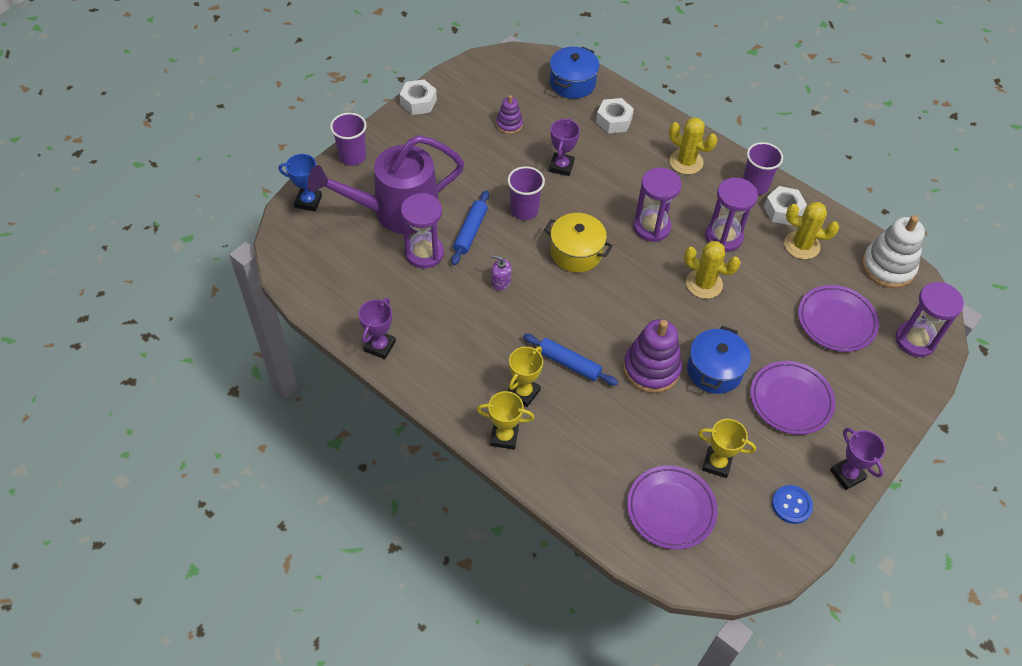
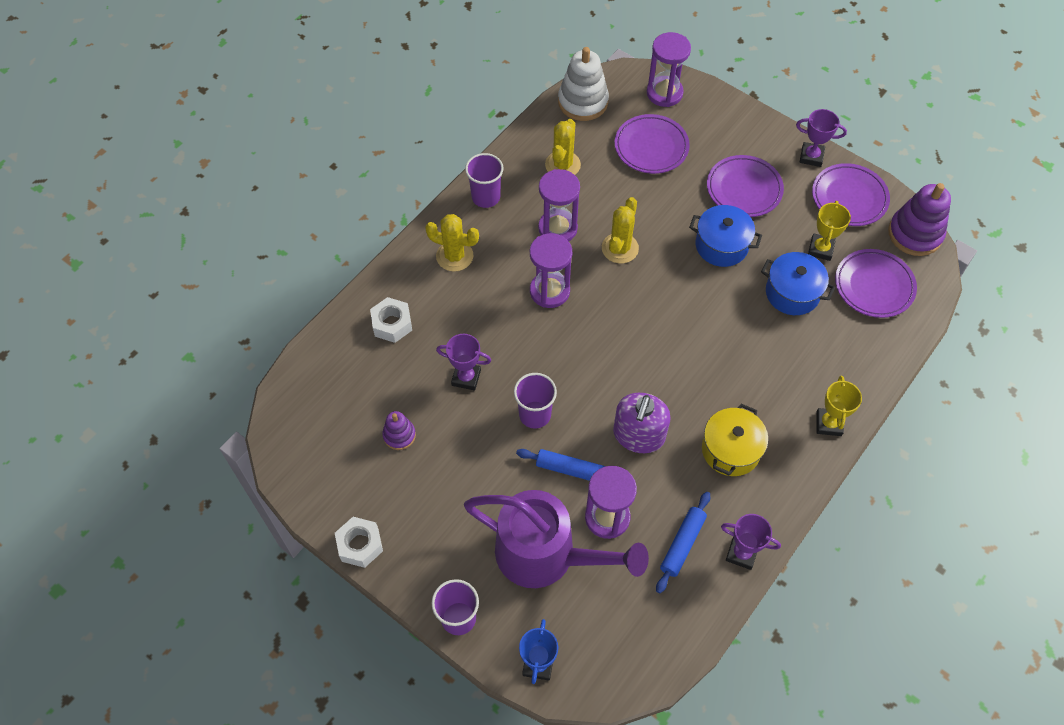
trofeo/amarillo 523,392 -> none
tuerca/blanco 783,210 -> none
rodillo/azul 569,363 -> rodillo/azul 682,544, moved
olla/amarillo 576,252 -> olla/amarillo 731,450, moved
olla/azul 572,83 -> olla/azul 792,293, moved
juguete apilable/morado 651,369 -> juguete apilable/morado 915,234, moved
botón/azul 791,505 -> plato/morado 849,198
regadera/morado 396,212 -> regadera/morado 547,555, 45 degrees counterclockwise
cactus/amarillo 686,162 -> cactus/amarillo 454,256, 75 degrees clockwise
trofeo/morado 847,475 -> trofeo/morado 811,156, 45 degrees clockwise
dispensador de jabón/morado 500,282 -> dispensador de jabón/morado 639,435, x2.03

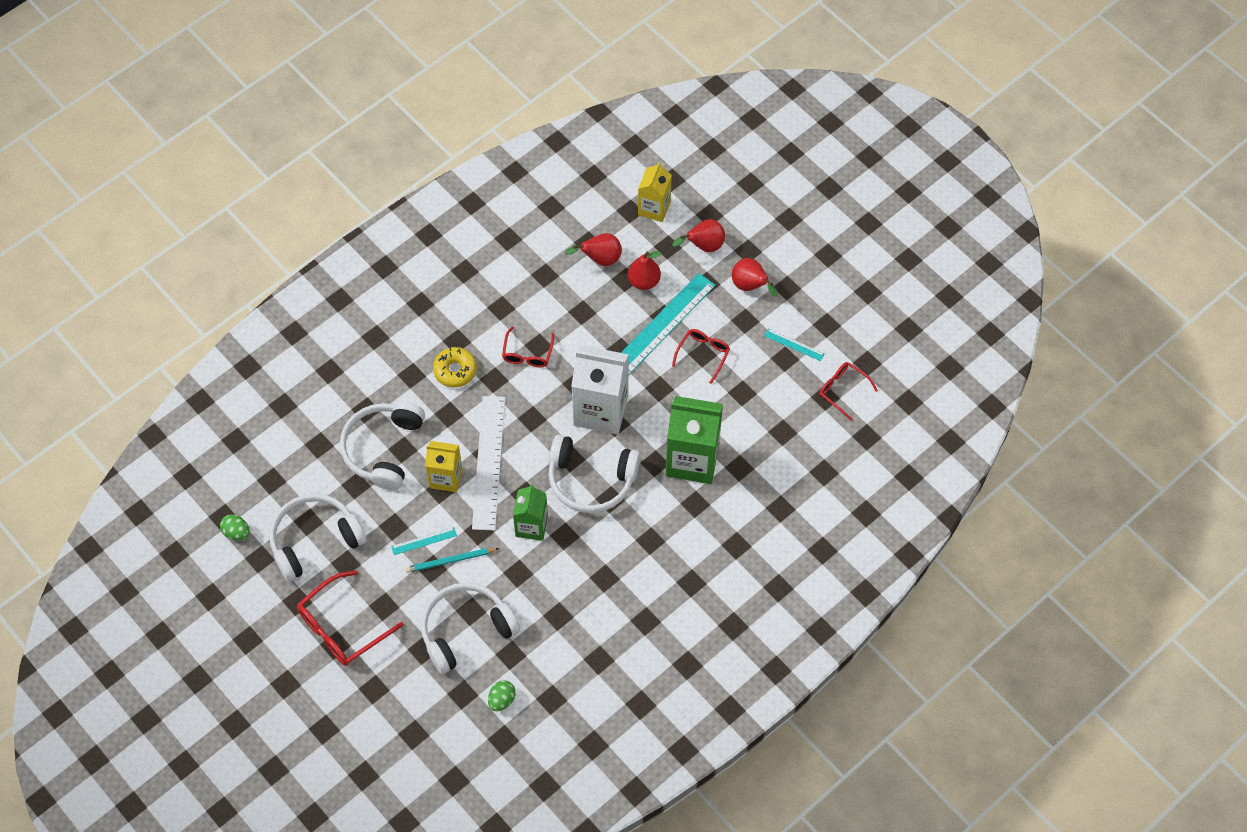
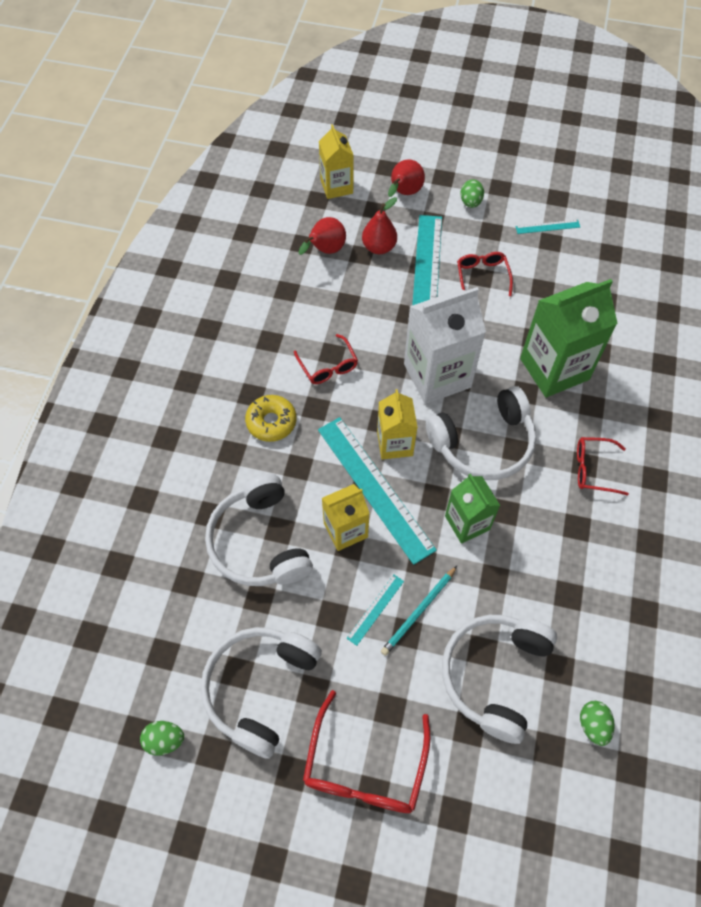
none -> cartón de leche/amarillo 395,443
gafas/rojo 842,390 -> gafas/rojo 593,469, moved
pera/rojo 750,286 -> huevo/verde 470,202
regla/blanco 489,462 -> regla/turquesa 375,488

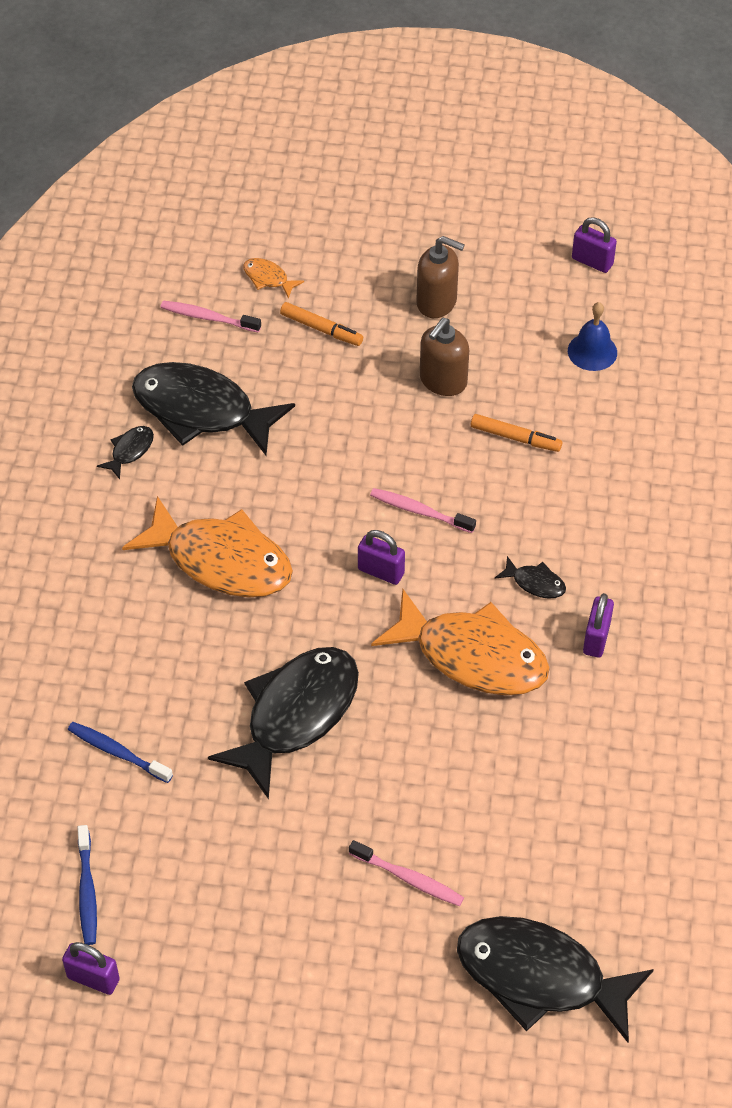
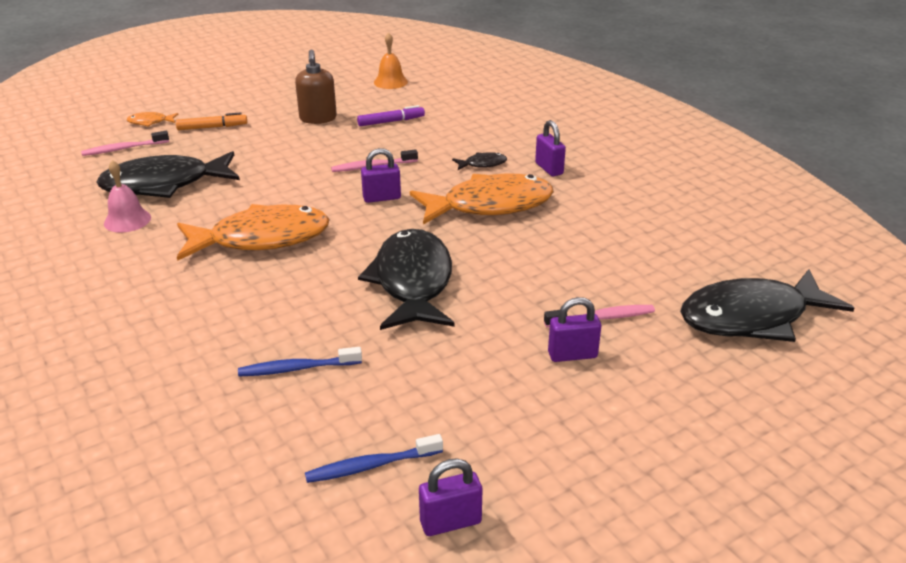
dispensador de jabón/marrón 437,302 -> none
candado/morado 592,261 -> candado/morado 572,355, moved
pez/negro 130,451 -> campana/rosa 127,220
rotulador/naranja 515,438 -> rotulador/morado 391,121
campana/azul 592,351 -> campana/naranja 390,82
cepillo de dientes/azul 87,890 -> cepillo de dientes/azul 372,465, 120 degrees clockwise

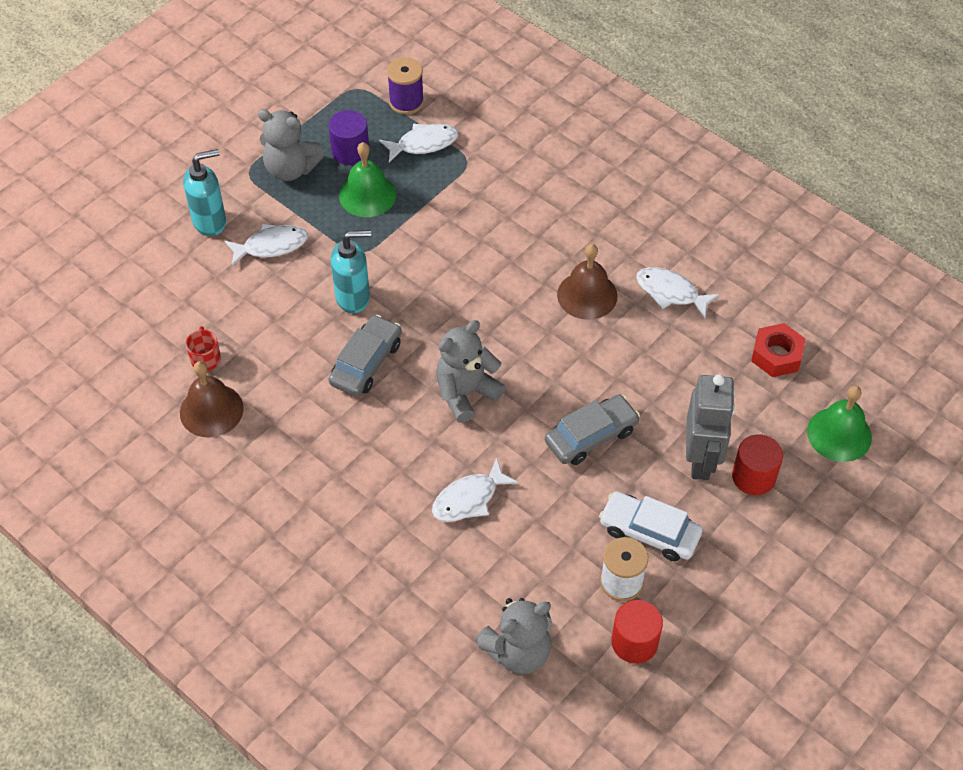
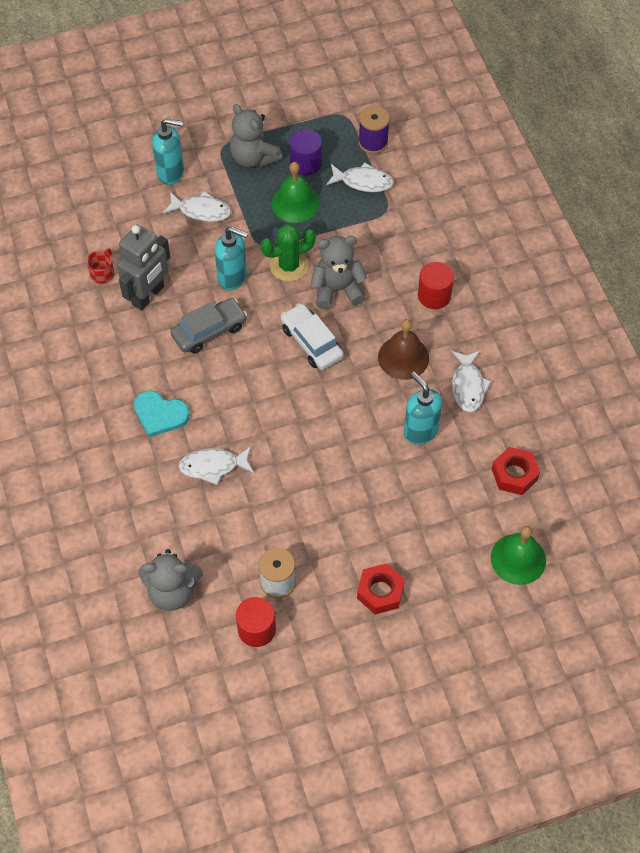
campana/marrón 211,410 -> none
coche/gris 591,436 -> none
none -> corazón/turquesa 160,414
none -> cactus/verde 289,266
none -> tuerca/rojo 380,592
none -> dispensador de jabón/turquesa 420,431
osito/gris 466,393 -> osito/gris 337,290, moved
coche/blanco 649,532 -> coche/blanco 311,342, moved
robot/gris 701,459 -> robot/gris 148,295, moved
cilindro/rojo 753,476 -> cilindro/rojo 434,295, moved
pez/blanco 670,292 -> pez/blanco 468,386, 150 degrees counterclockwise

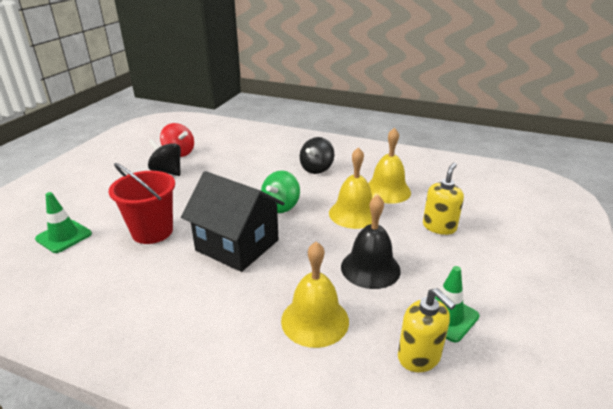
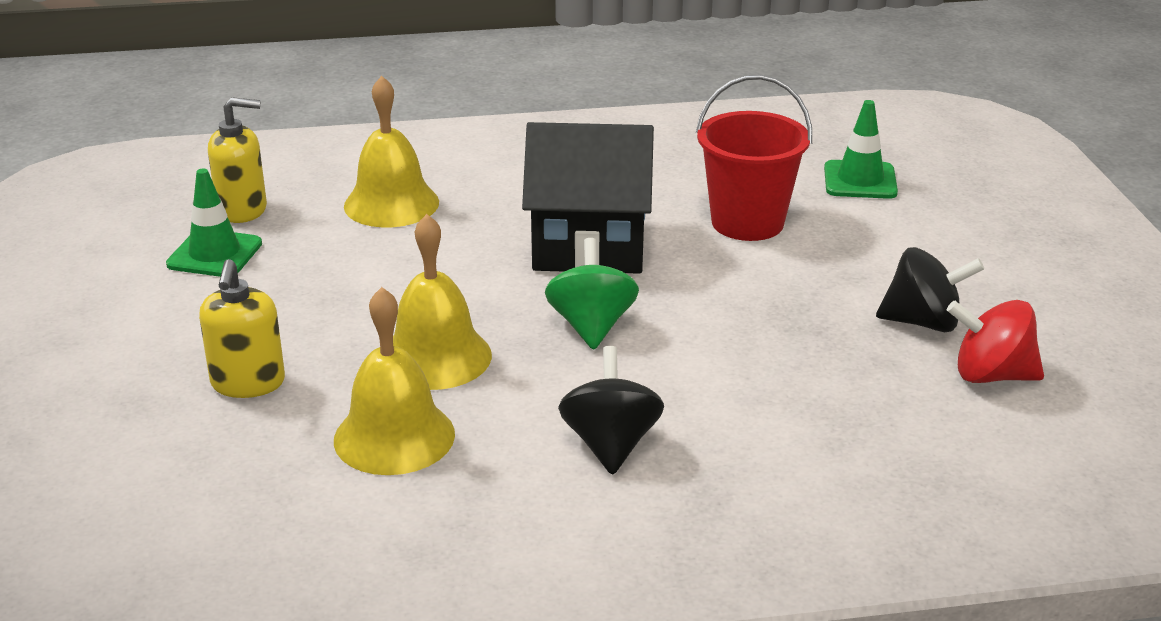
campana/negro 370,268 -> none
dispensador de jabón/amarillo 419,357 -> dispensador de jabón/amarillo 243,210, 150 degrees clockwise

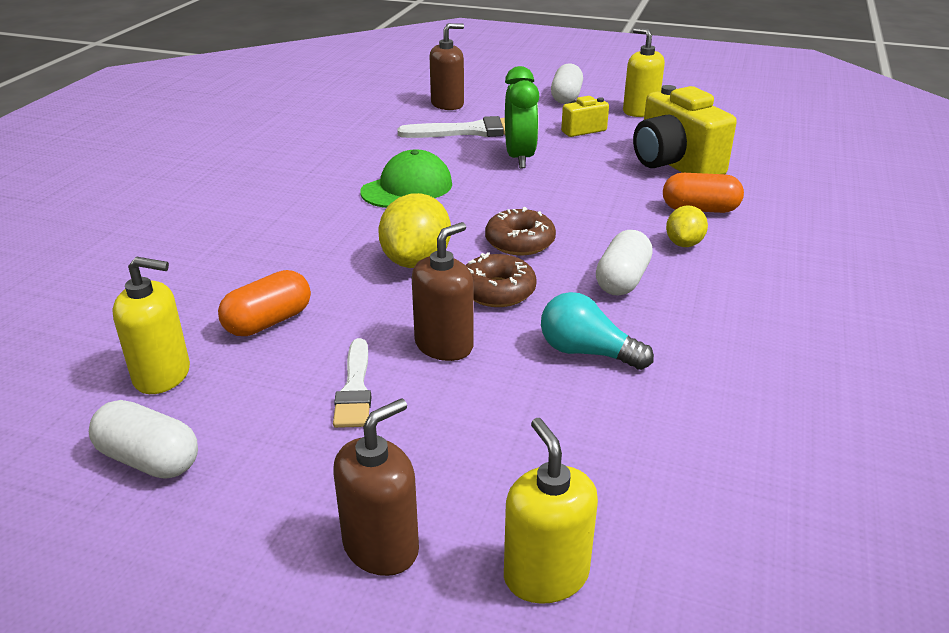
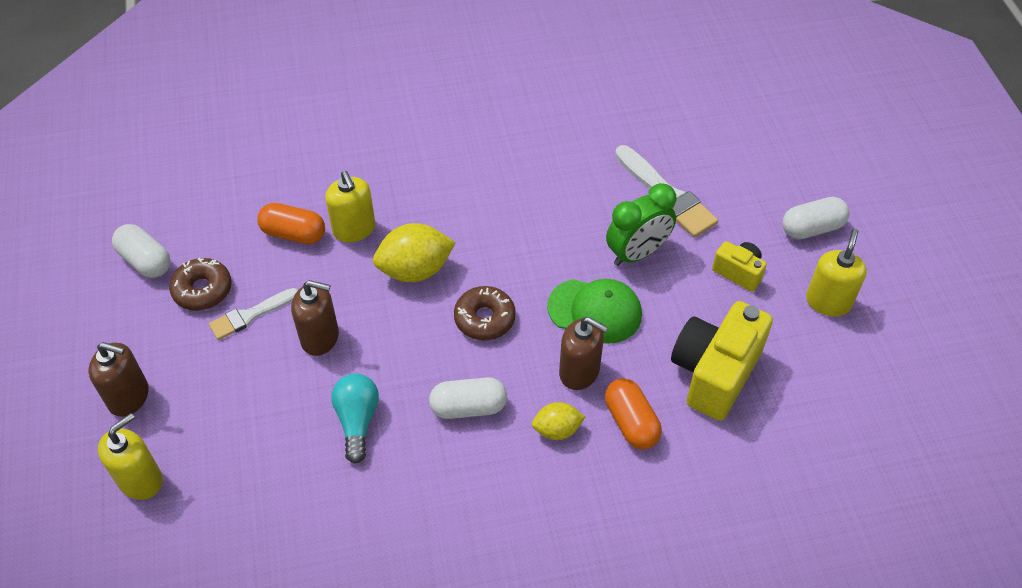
dispensador de jabón/amarillo 162,375 -> dispensador de jabón/amarillo 354,229, moved
gorra/verde 407,188 -> gorra/verde 595,311, moved
dispensador de jabón/marrón 447,104 -> dispensador de jabón/marrón 579,372, moved
rosquilla/marrón 497,291 -> rosquilla/marrón 202,290, moved
cápsula/blanco 149,459 -> cápsula/blanco 145,261, 45 degrees counterclockwise

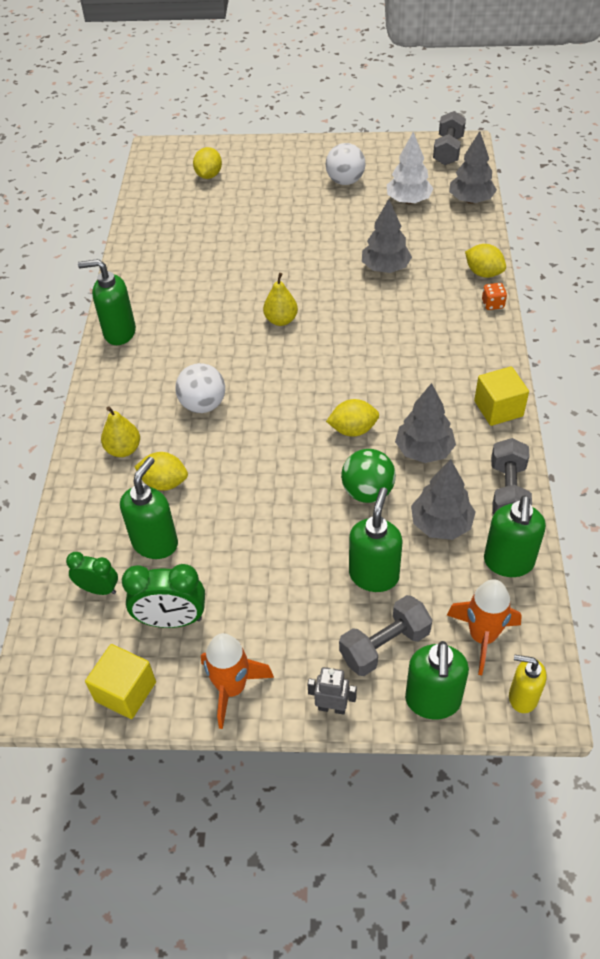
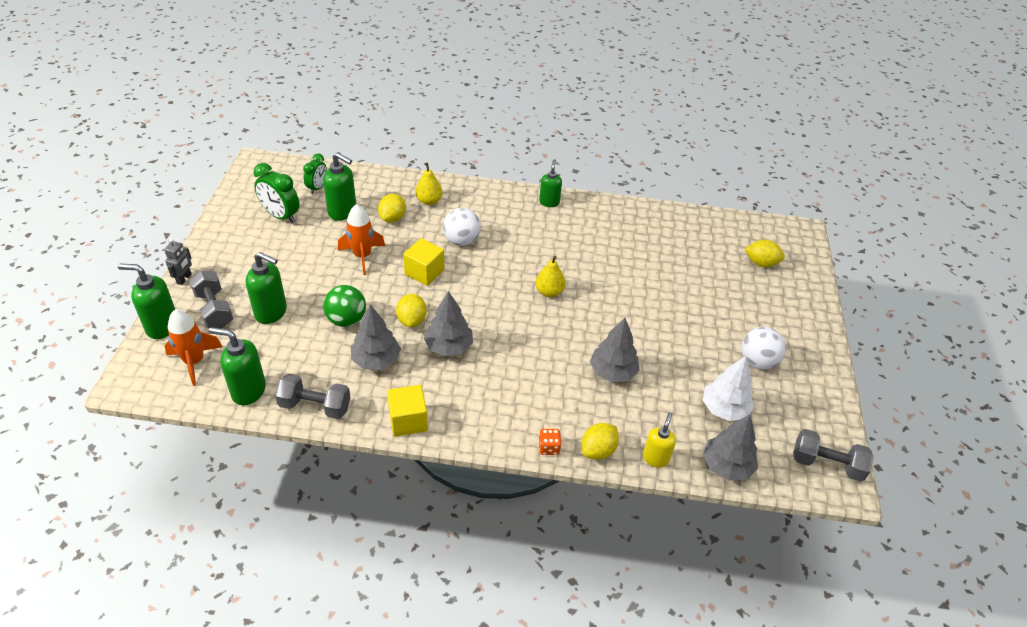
cubo/amarillo 125,691 -> cubo/amarillo 424,272, moved
cohete/naranja 232,688 -> cohete/naranja 362,256, moved
árbol/gris 441,524 -> árbol/gris 449,346, moved
dispensador de jabón/amarillo 522,697 -> dispensador de jabón/amarillo 655,458, moved
despertador/verde 172,620 -> despertador/verde 281,216, 60 degrees counterclockwise
dispensador de jabón/verde 119,333 -> dispensador de jabón/verde 549,202, x0.66

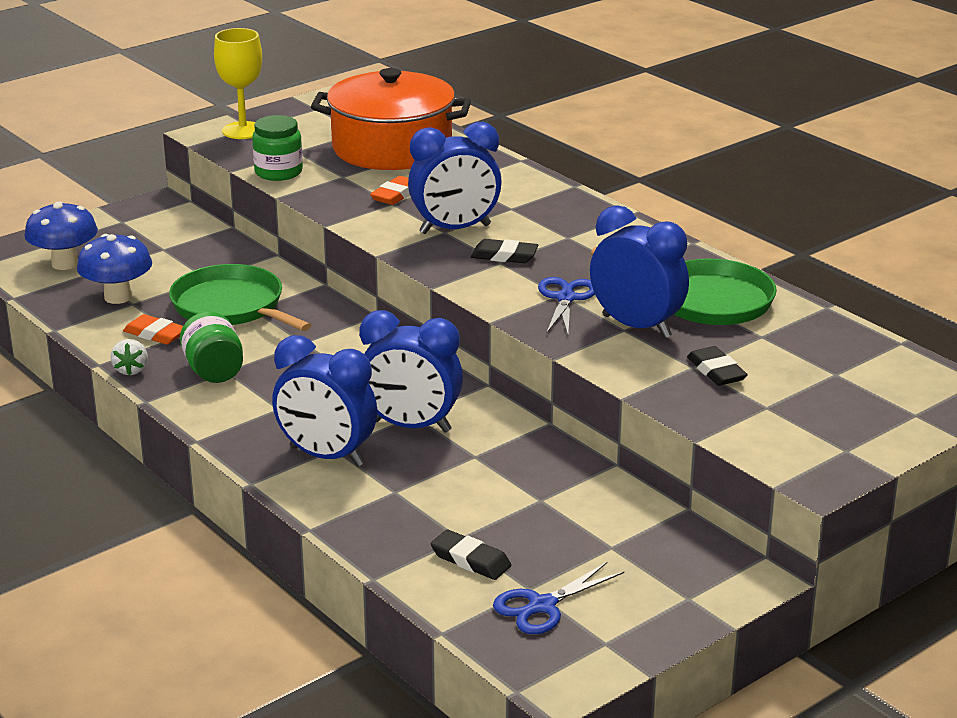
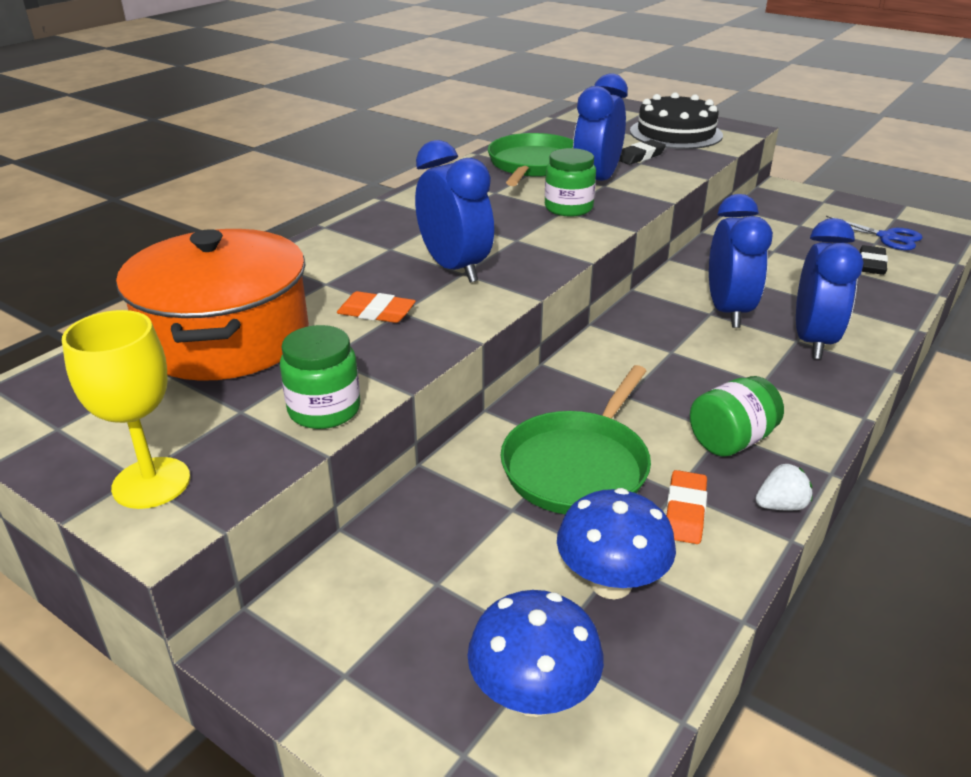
goma de borrar/negro 504,256 -> none
none -> tarta/negro 676,133
tijeras/azul 566,298 -> tarro/verde 568,208

